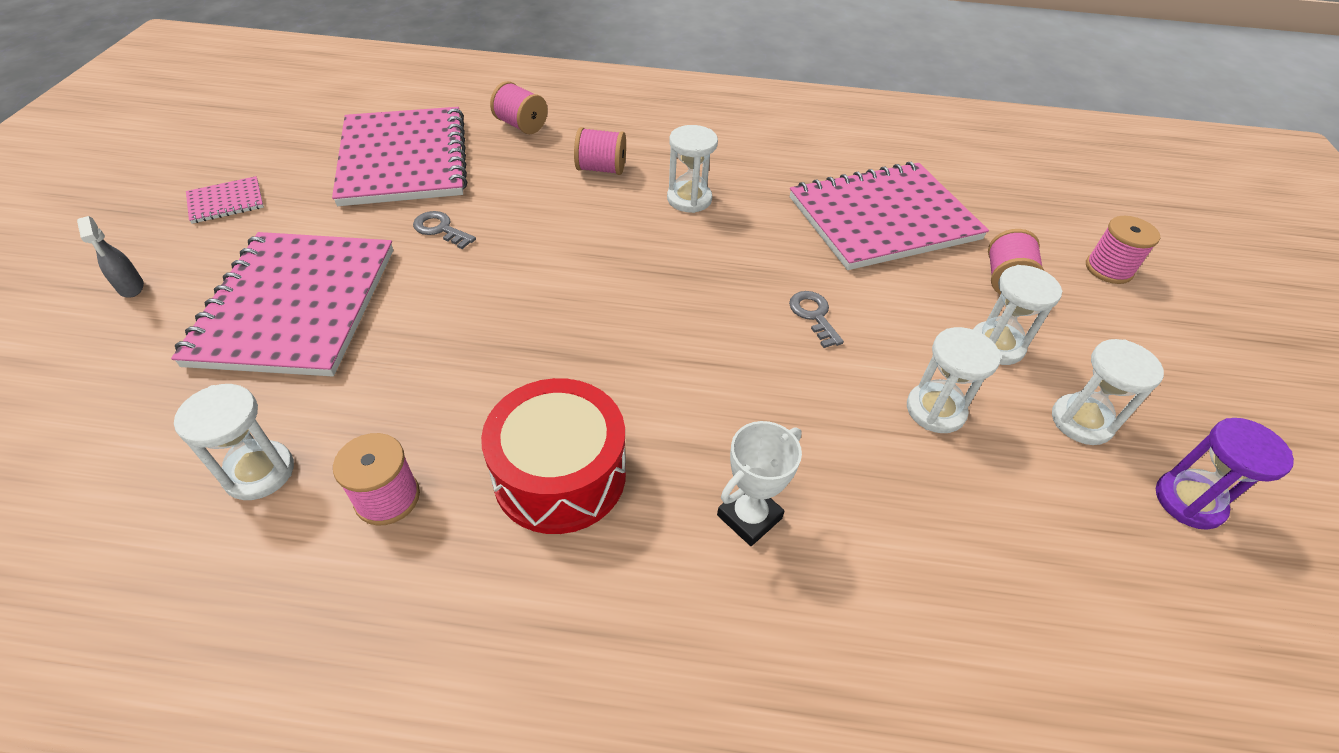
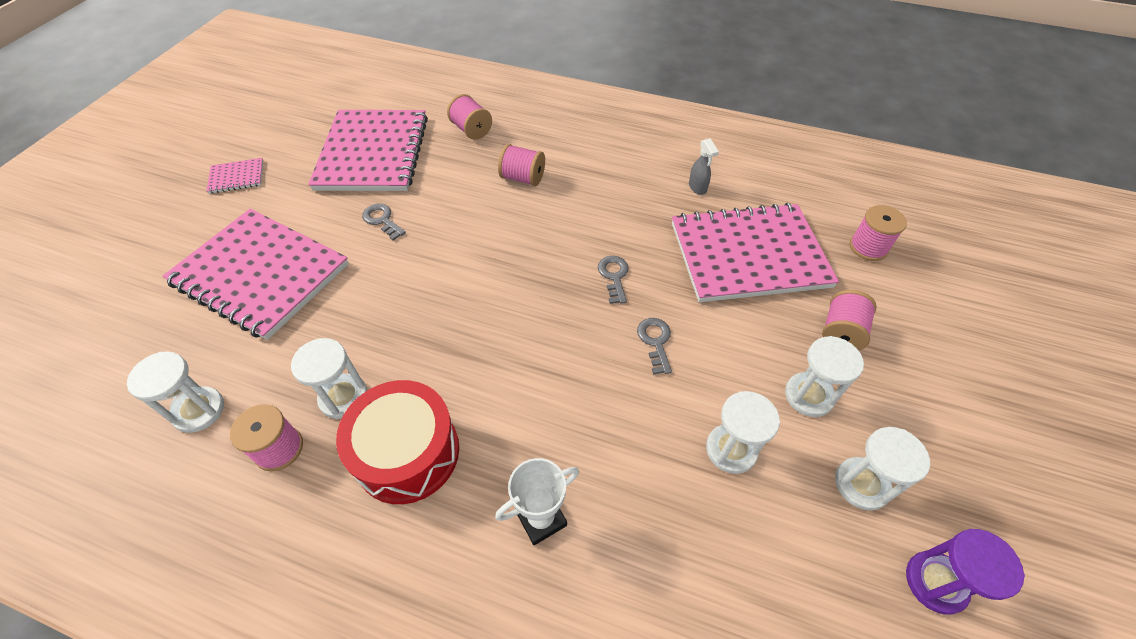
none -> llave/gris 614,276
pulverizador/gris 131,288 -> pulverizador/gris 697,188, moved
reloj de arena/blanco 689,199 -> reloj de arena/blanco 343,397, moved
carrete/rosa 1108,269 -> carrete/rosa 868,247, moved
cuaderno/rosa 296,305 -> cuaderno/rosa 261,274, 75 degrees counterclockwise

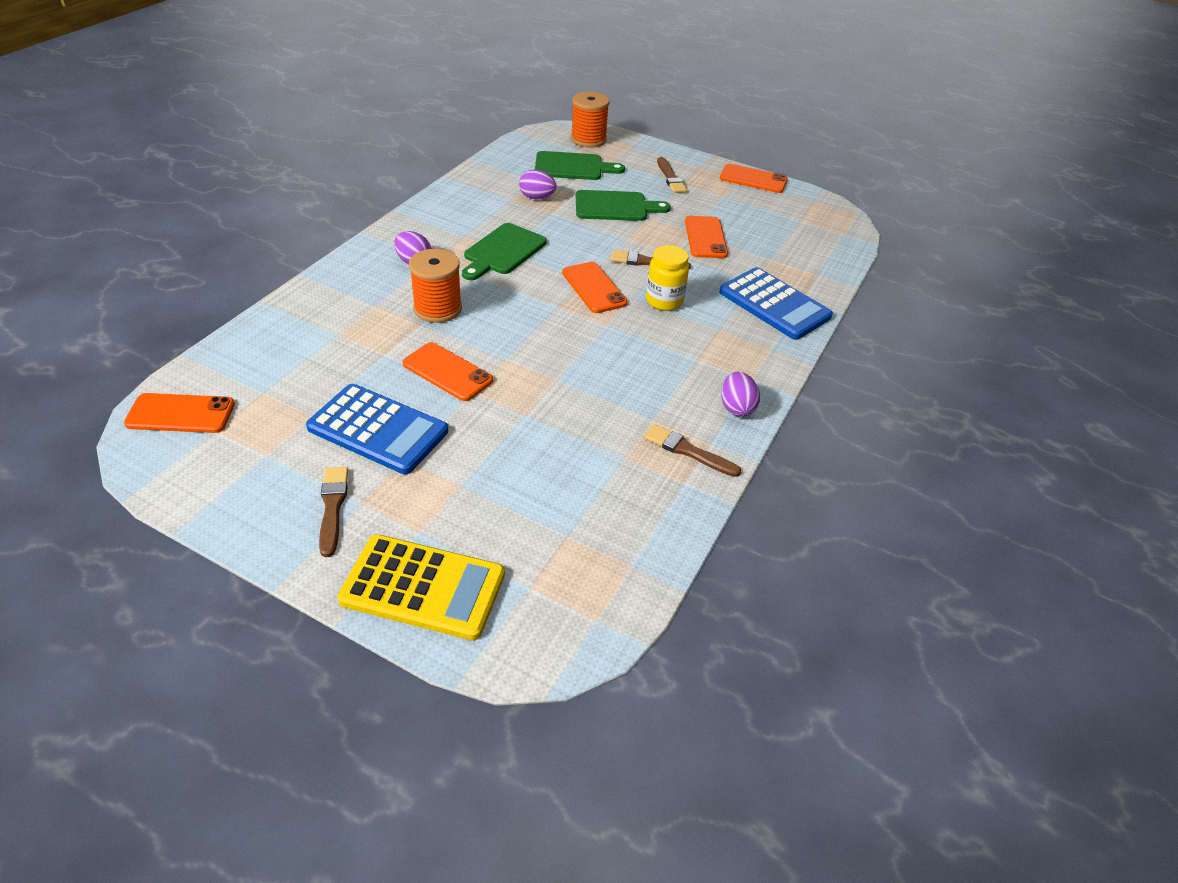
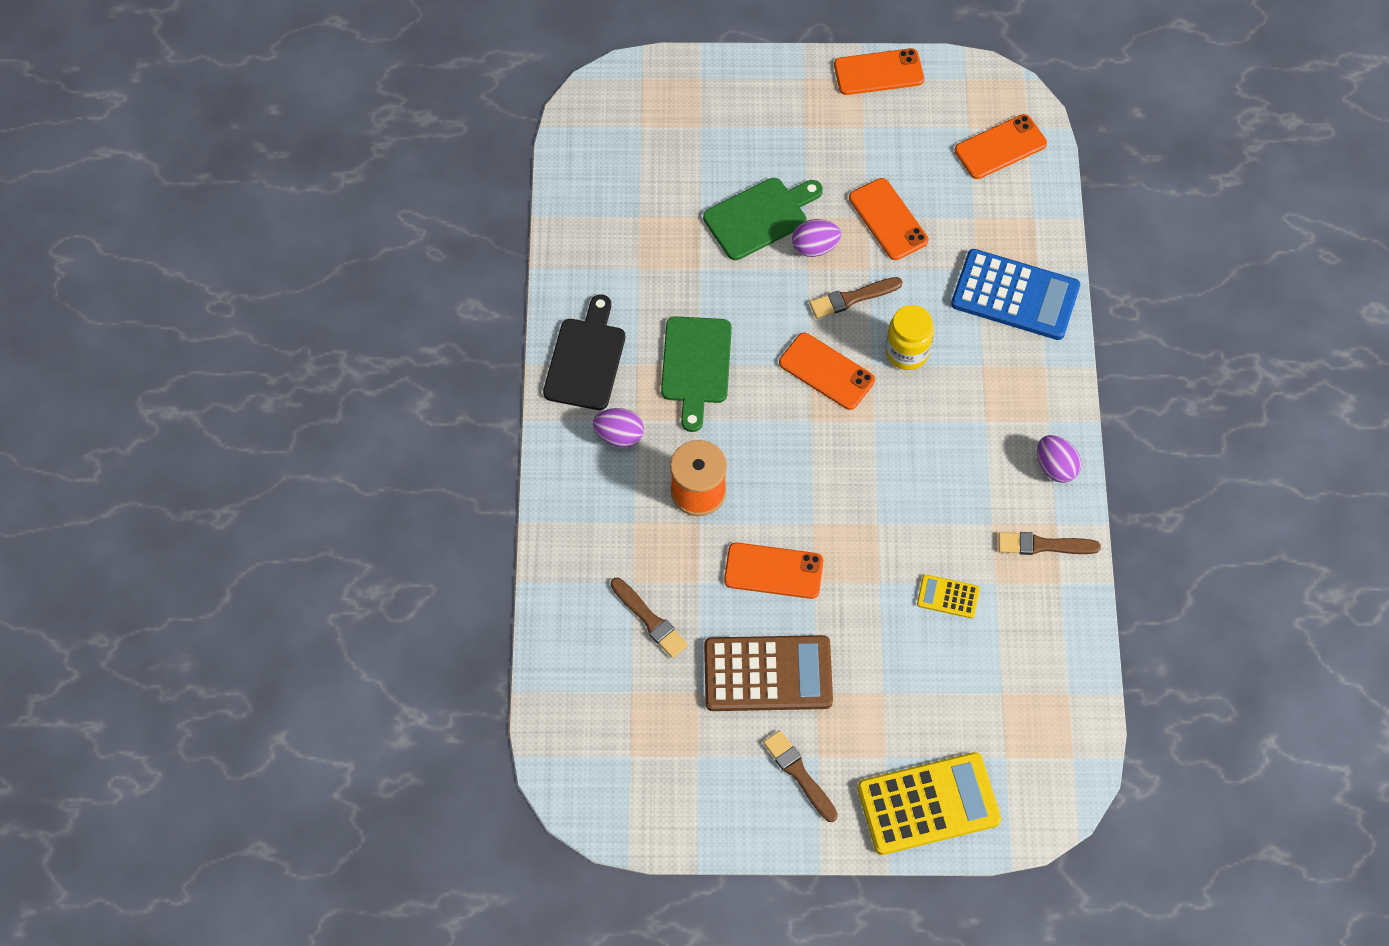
tabla de cortar/verde 572,167 -> none
carrete/naranja 588,139 -> none
none -> tabla de cortar/negro 585,359
none -> calculadora/amarillo 948,596
móvil/naranja 181,414 -> móvil/naranja 1000,147, moved
huevo/morado 537,198 -> huevo/morado 815,247, moved
pincel/marrón 670,177 -> pincel/marrón 649,619, moved
calculadora/azul 378,430 -> calculadora/marrón 768,674

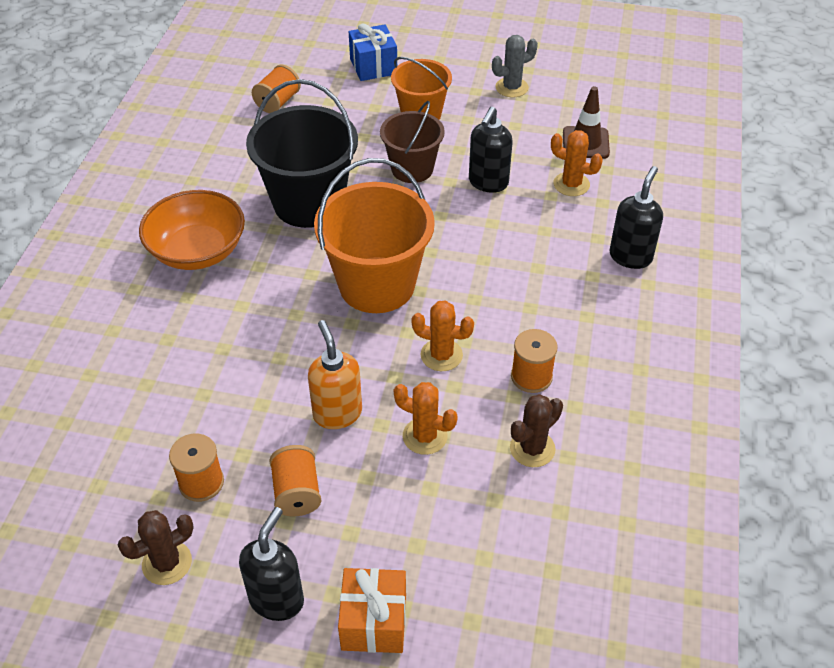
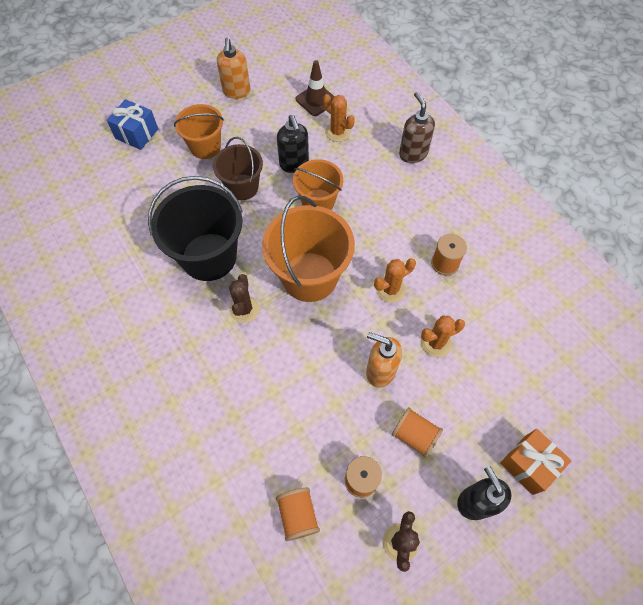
cuenco/naranja 197,251 -> none
none -> balde/naranja 318,202
carrete/naranja 278,102 -> carrete/naranja 298,515, moved
cactus/marrón 532,448 -> cactus/marrón 244,309, moved
cactus/gris 511,87 -> dispensador de jabón/naranja 236,92
dispensador de jabón/negro 630,256 -> dispensador de jabón/marrón 412,154
cactus/naranja 571,184 -> cactus/naranja 337,132, 60 degrees clockwise

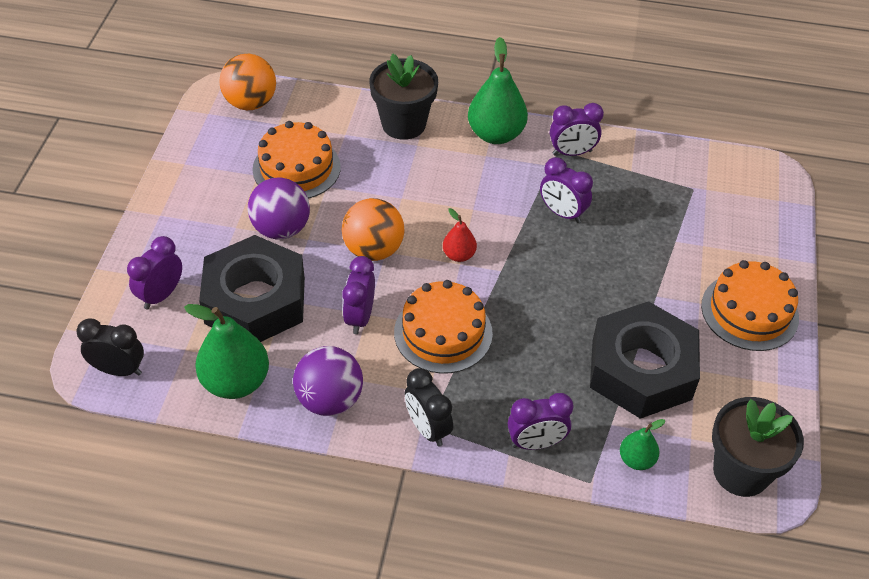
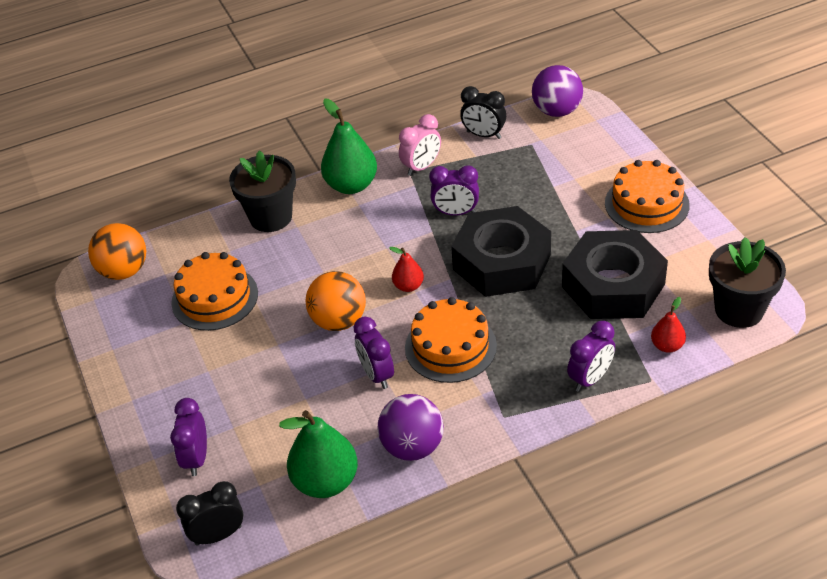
tuerca/negro 255,300 -> tuerca/negro 501,262, moved
pelota/morado 281,229 -> pelota/morado 557,111, moved
despertador/negro 427,428 -> despertador/negro 484,135, moved
despertador/morado 572,153 -> despertador/rosa 421,167
pera/verde 636,460 -> pera/rojo 667,346

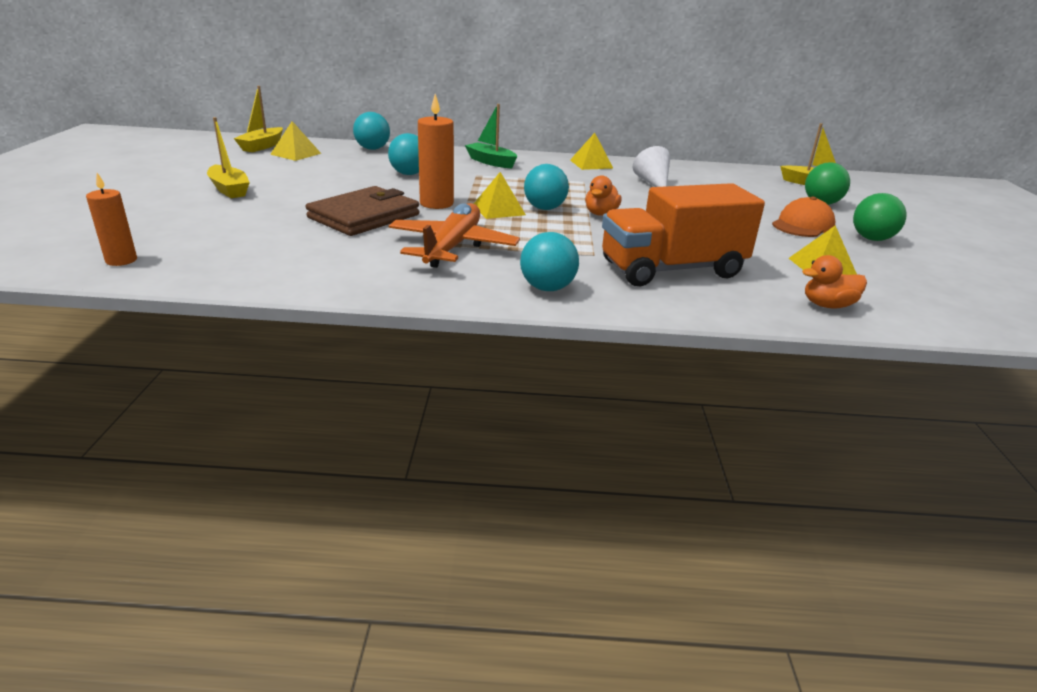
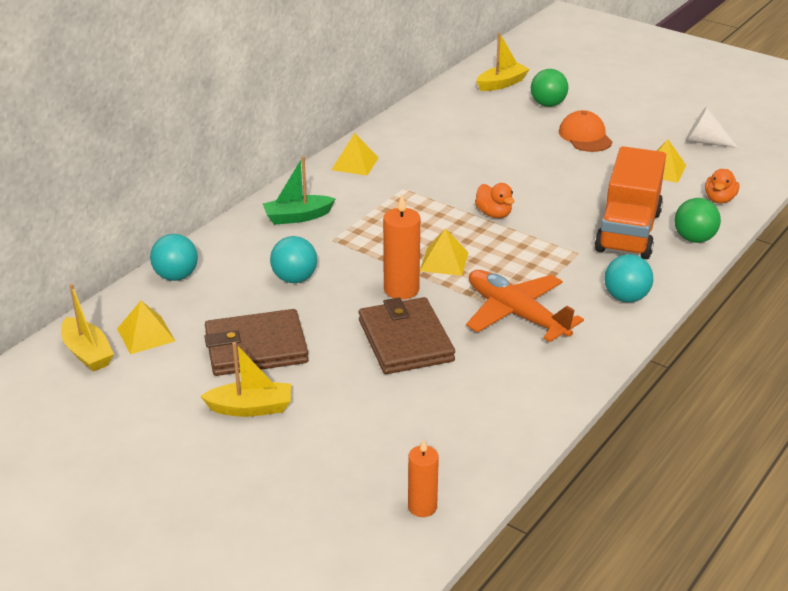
pelota/turquesa 544,208 -> none
none -> cartera/marrón 256,348
cono/blanco 653,183 -> cono/blanco 704,142, moved
pelota/verde 871,239 -> pelota/verde 694,239, moved

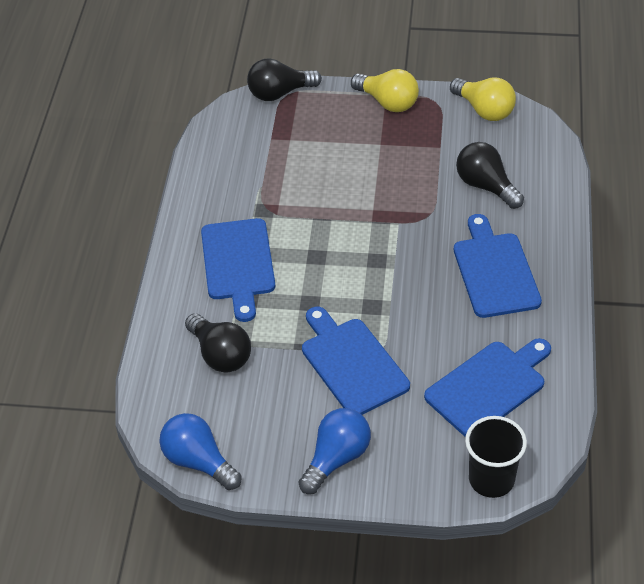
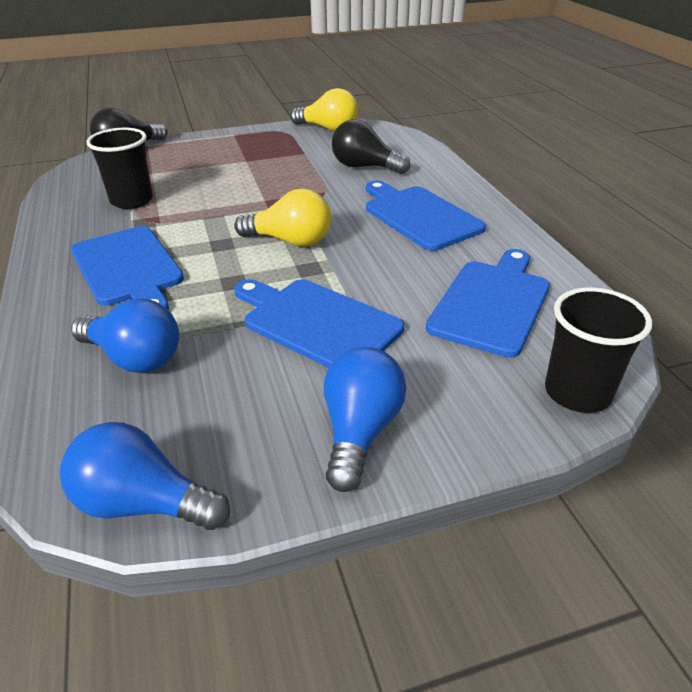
none -> vaso/negro 132,200
bombilla/amarillo 388,102 -> bombilla/amarillo 290,241, moved
bombilla/negro 220,355 -> bombilla/azul 134,358

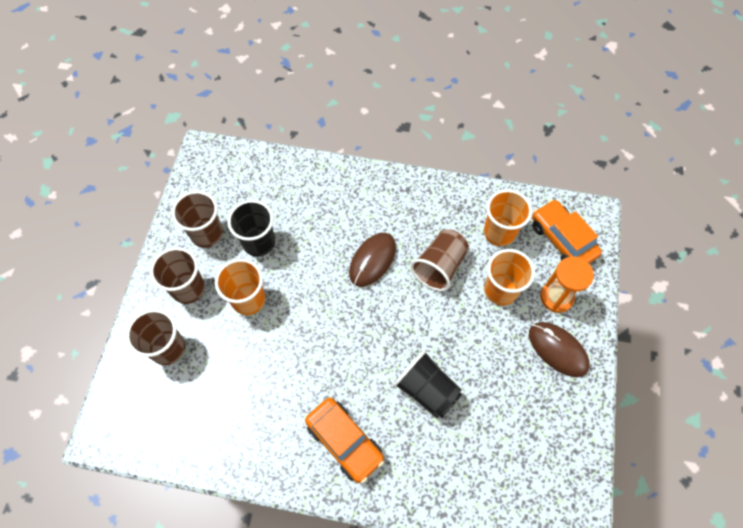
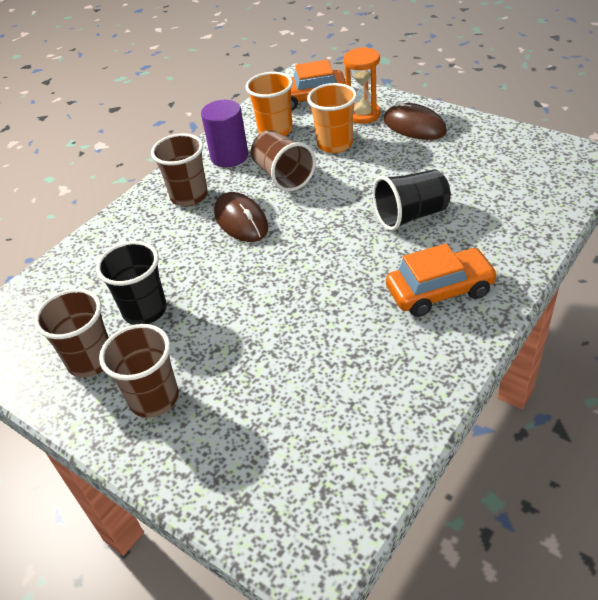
vaso/naranja 248,300 -> none
none -> cilindro/morado 229,156
vaso/marrón 168,348 -> vaso/marrón 189,196, moved
ratón/marrón 557,350 -> ratón/marrón 414,126, 60 degrees clockwise

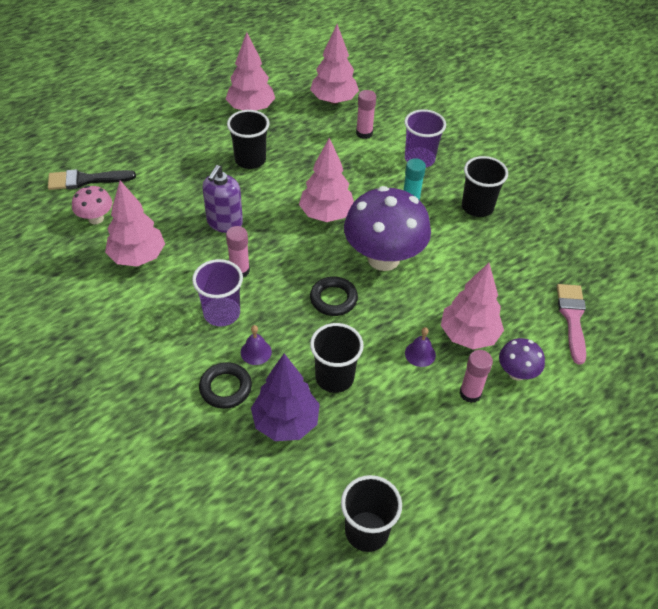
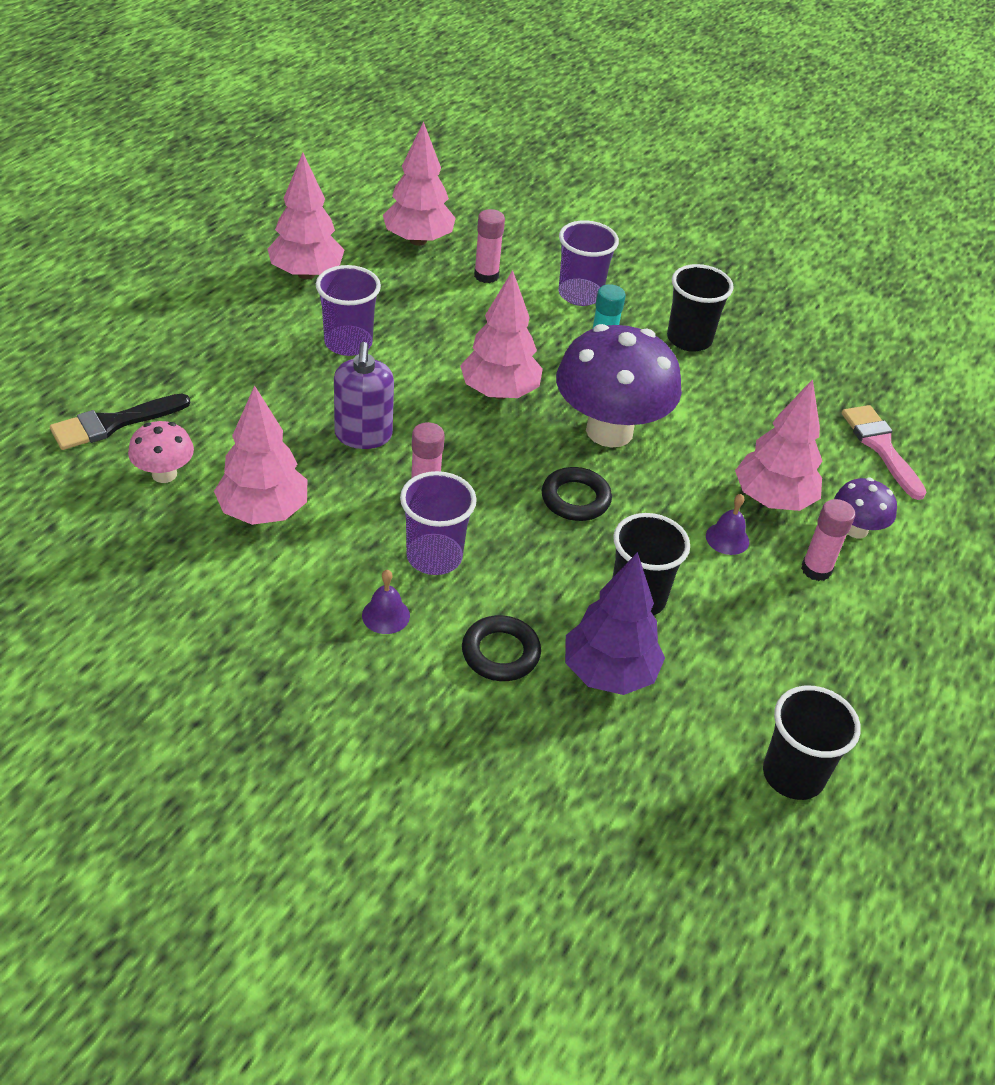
campana/morado 256,352 -> campana/morado 386,615, moved
vaso/negro 250,160 -> vaso/morado 348,343

